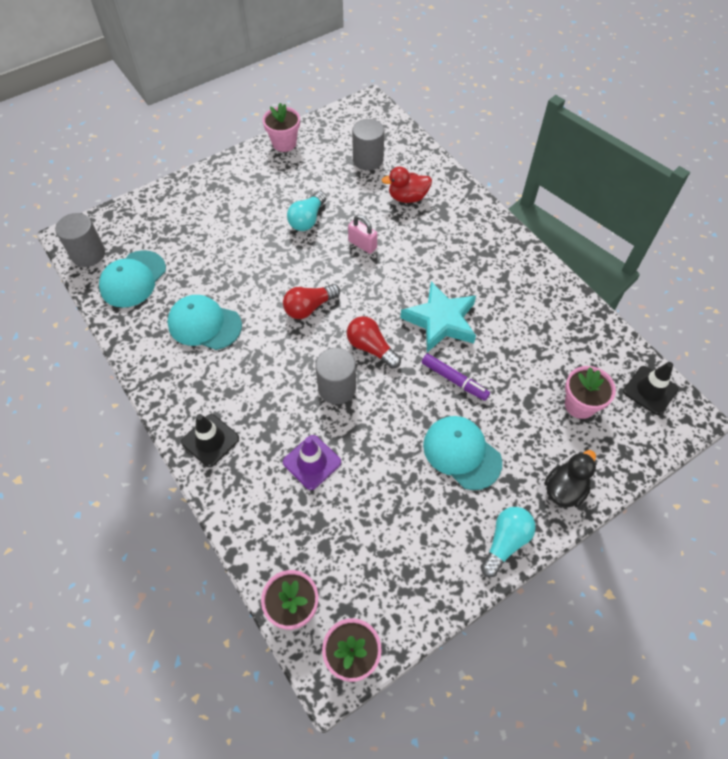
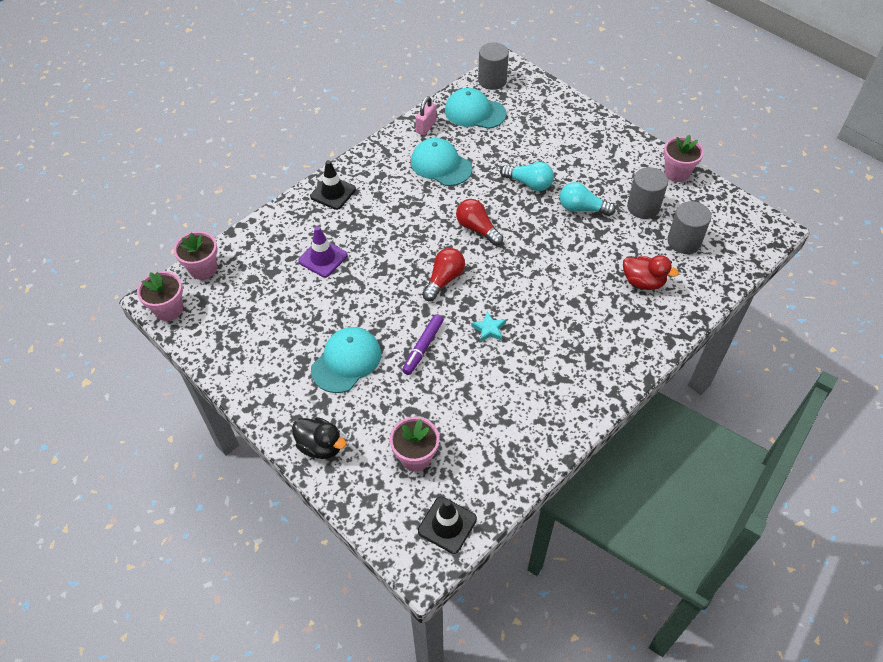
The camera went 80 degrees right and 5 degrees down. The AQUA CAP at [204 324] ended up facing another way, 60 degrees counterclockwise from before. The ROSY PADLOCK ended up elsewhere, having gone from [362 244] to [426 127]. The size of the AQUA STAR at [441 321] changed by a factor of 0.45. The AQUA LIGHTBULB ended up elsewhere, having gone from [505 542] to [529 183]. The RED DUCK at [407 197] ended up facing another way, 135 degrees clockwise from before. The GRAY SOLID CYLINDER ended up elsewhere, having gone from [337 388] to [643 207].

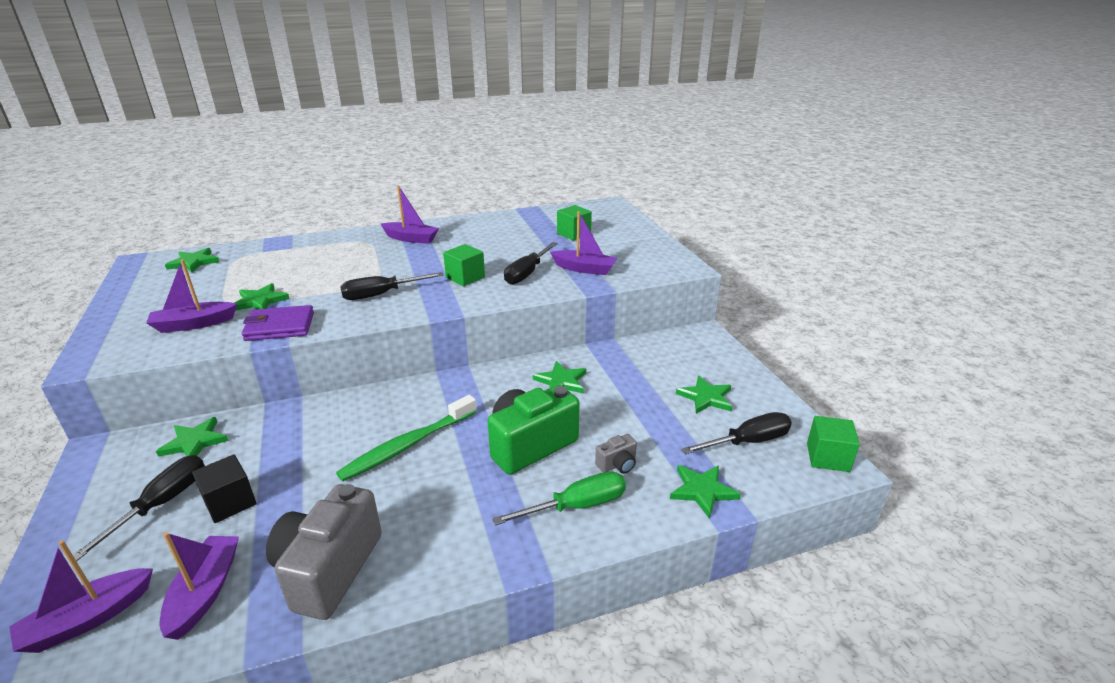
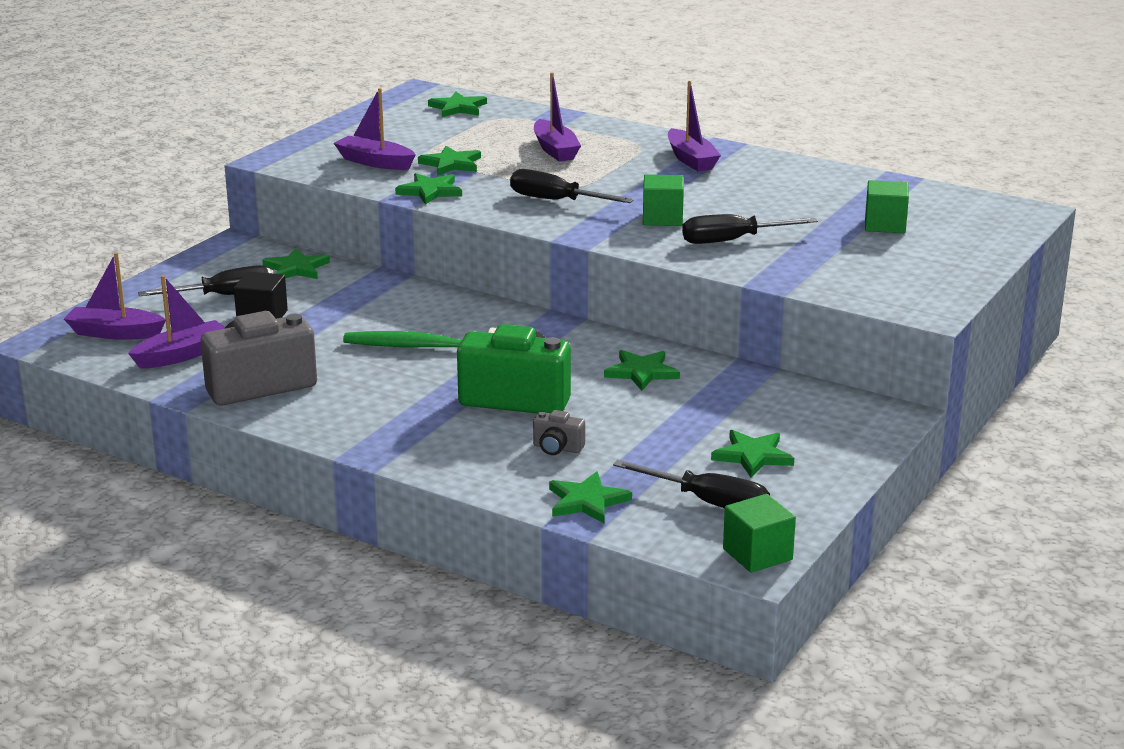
The camera went 50 degrees right and 5 degrees down. Where the ROYAL PURPLE BILLFOLD stood at [280 326], the GREEN STAR came to stand at [430 191]. The ROYAL PURPLE BOAT ended up elsewhere, having gone from [584 269] to [555 150]. The second view lost the GREEN SCREWDRIVER at [576 506].

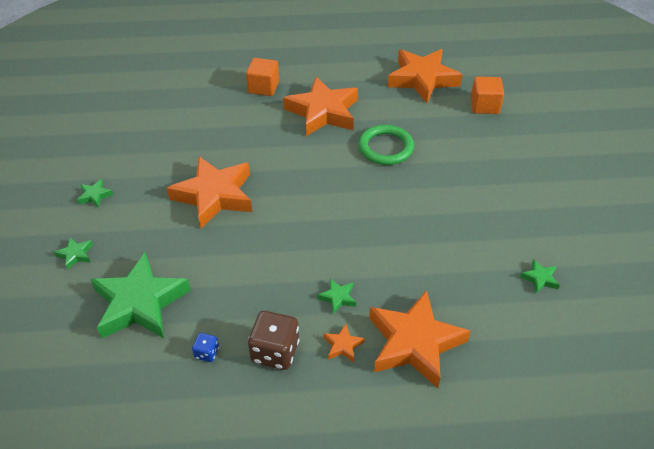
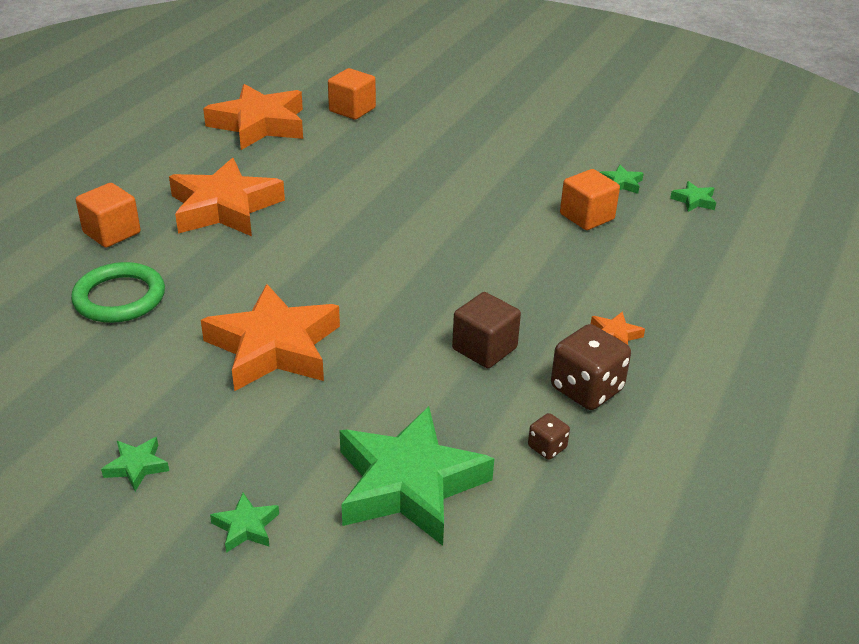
The camera went 60 degrees left and 10 degrees down. The GREEN TORUS ended up elsewhere, having gone from [385 148] to [119 297]. The second view gained the DARK BROWN CUBE at [484 348]. What was the ROYAL BLUE GAME DIE at [207 353] turned into the DARK BROWN GAME DIE at [547 447]. The second view gained the ORANGE CUBE at [587 217]. The GREEN STAR ended up elsewhere, having gone from [337 298] to [694 200]. The second view lost the ORANGE STAR at [414 343].

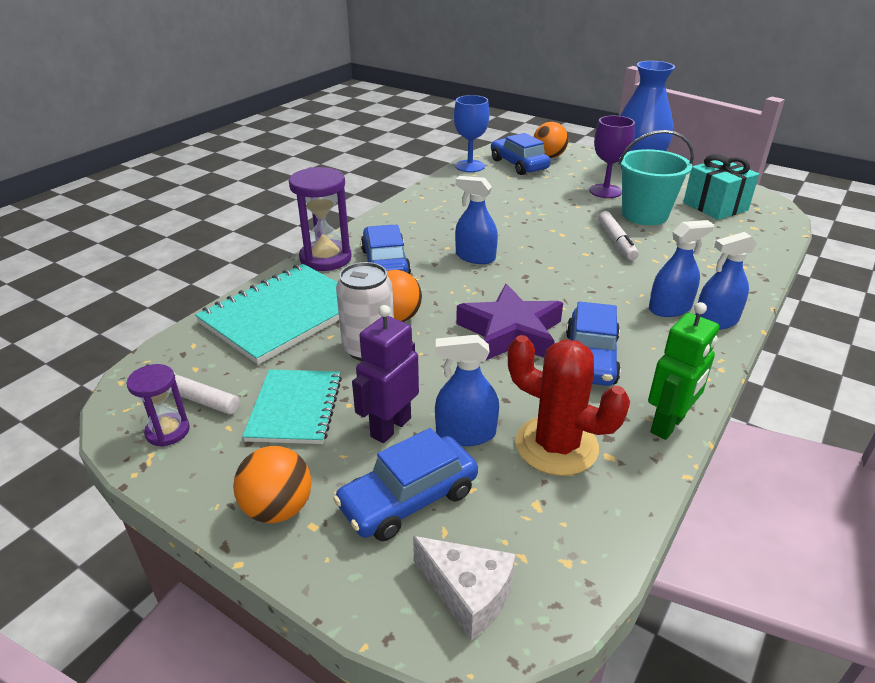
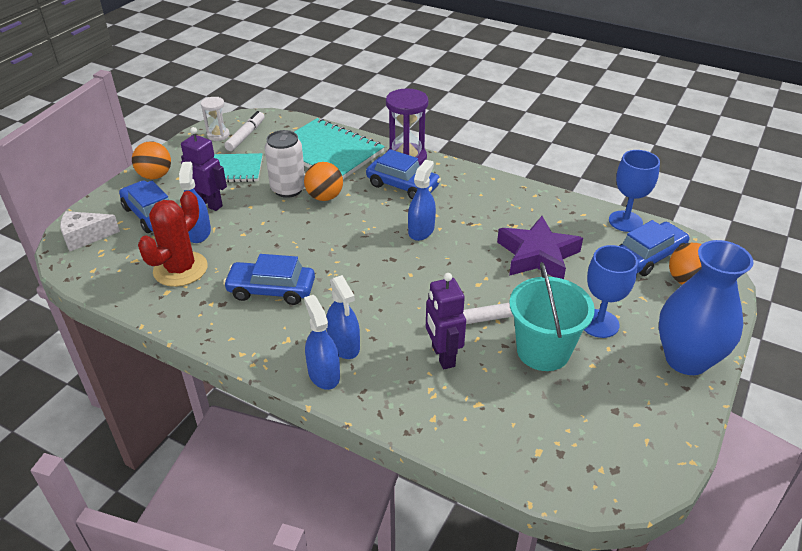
The camera went 85 degrees right and 5 degrees up. The WHITE CHEESE at [468 593] ended up facing another way, 45 degrees clockwise from before. What was the ROYAL PURPLE SAND TIMER at [168 431] turned into the WHITE SAND TIMER at [218 135]. The ROYAL BLUE CAR at [385 263] ended up facing another way, 45 degrees clockwise from before. The second view gained the ROYAL PURPLE ROBOT at [442 356]. The ROYAL PURPLE STAR ended up elsewhere, having gone from [511 332] to [537 255]. What was the ROYAL PURPLE CHALICE at [605 191] turned into the ROYAL BLUE CHALICE at [599 323]. The second view lost the GREEN ROBOT at [668 425]. The second view lost the AQUA GIFT at [715 206].

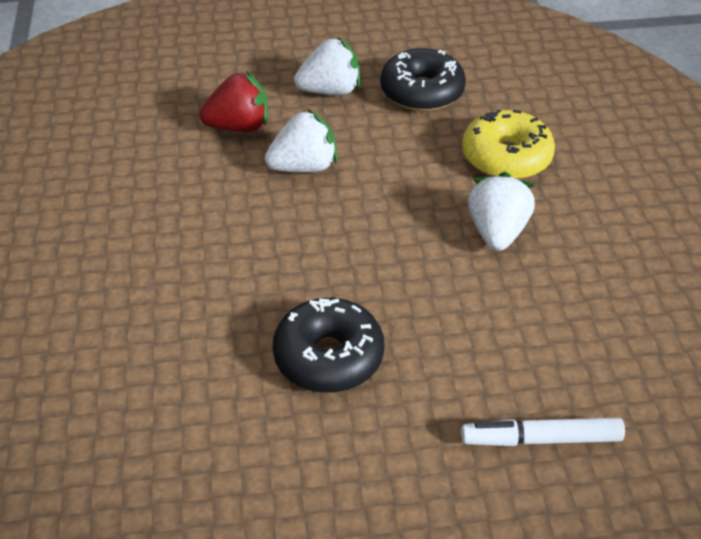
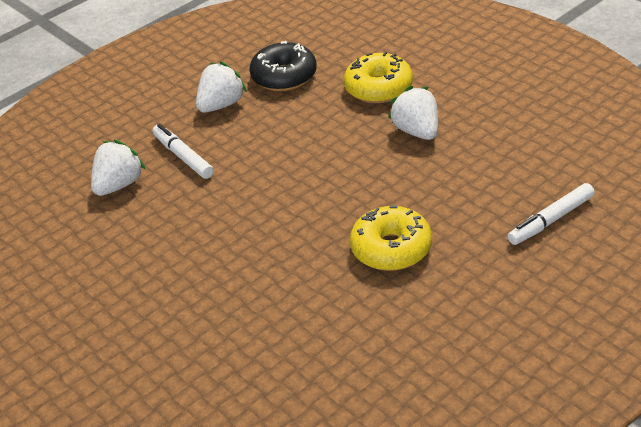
The camera went 30 degrees left and 5 degrees down. The WHITE BERRY ended up elsewhere, having gone from [304 167] to [119 185]. Where the RED BERRY stood at [239 126], the WHITE MARKER came to stand at [183 157]. What was the BLACK DOUGHNUT at [328 357] turned into the YELLOW DOUGHNUT at [391 249].

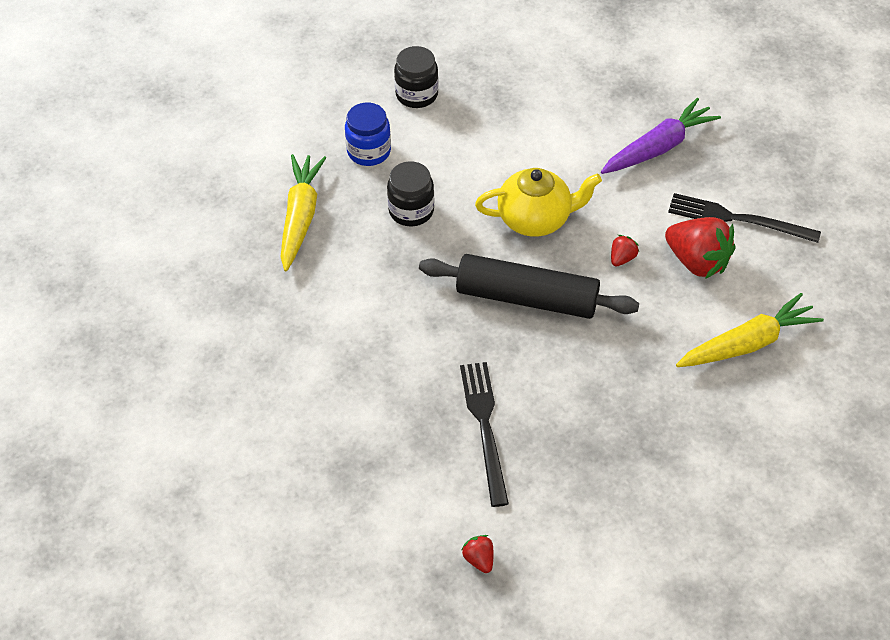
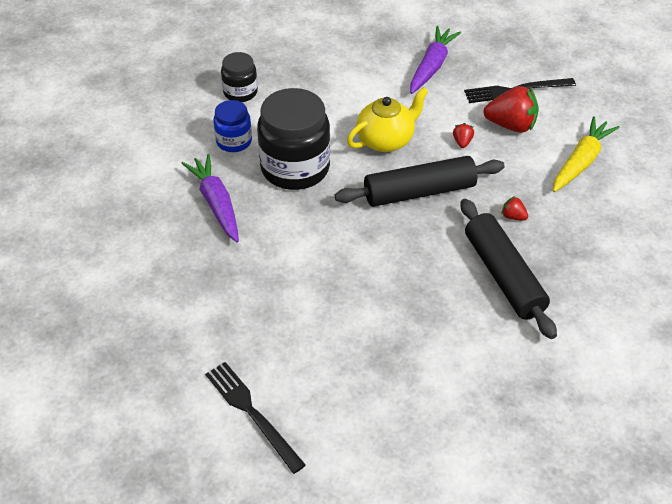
The camera went 30 degrees left and 5 degrees down. What was the YELLOW ROOT VEGETABLE at [300 217] turned into the ROYAL PURPLE ROOT VEGETABLE at [216 204]. The BLACK DINNER FORK ended up elsewhere, having gone from [485 427] to [252 413]. The size of the BLACK JAM JAR at [411 211] changed by a factor of 1.87. The second view gained the BLACK PASTRY ROLLER at [503 276]. The RED BERRY ended up elsewhere, having gone from [479 559] to [513 216].

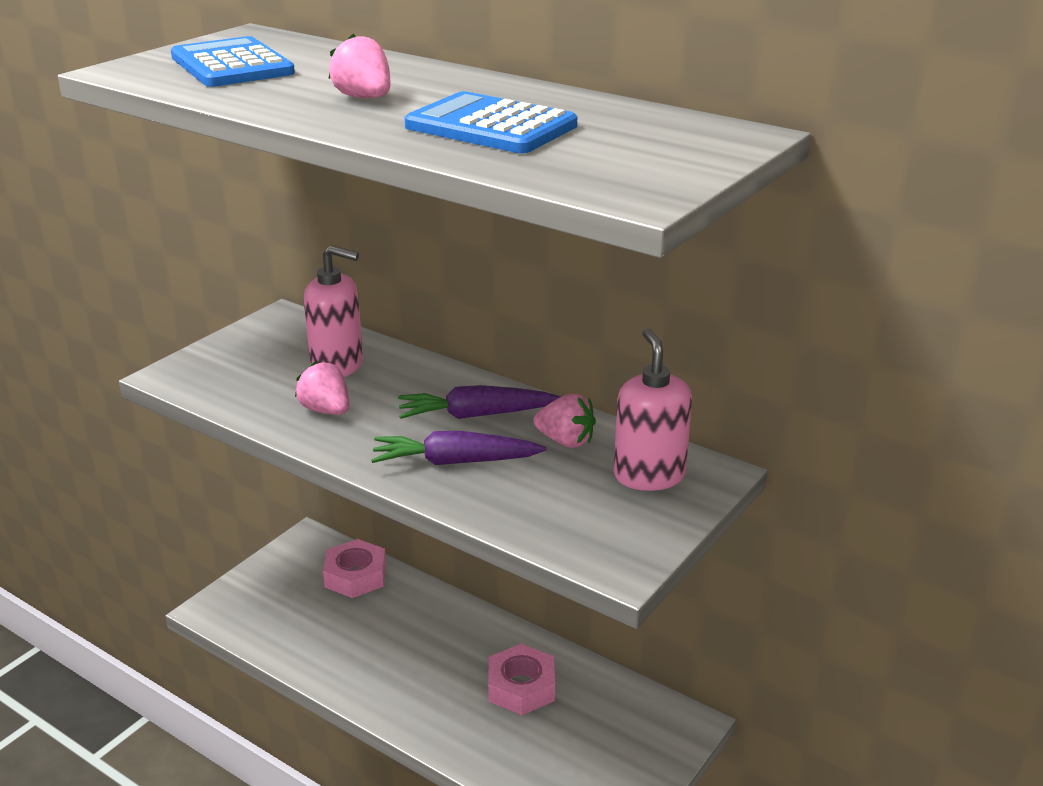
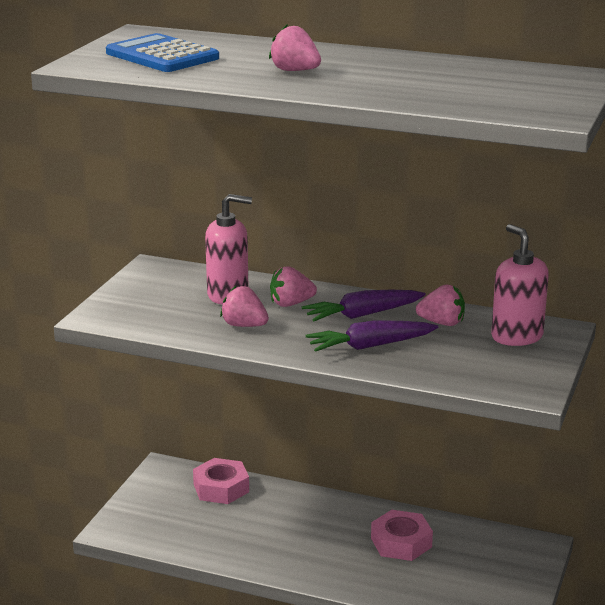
The camera went 15 degrees left and 5 degrees down. The second view gained the ROSY BERRY at [291 304]. The second view lost the ROYAL BLUE ADDING MACHINE at [491 126].

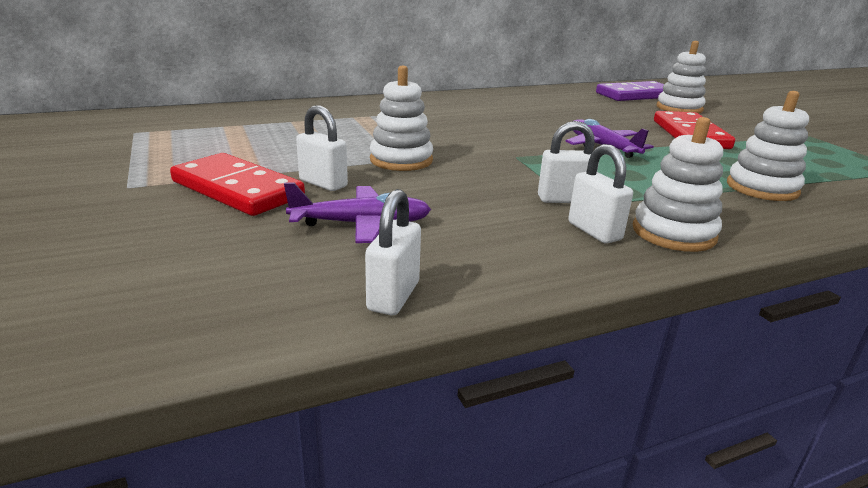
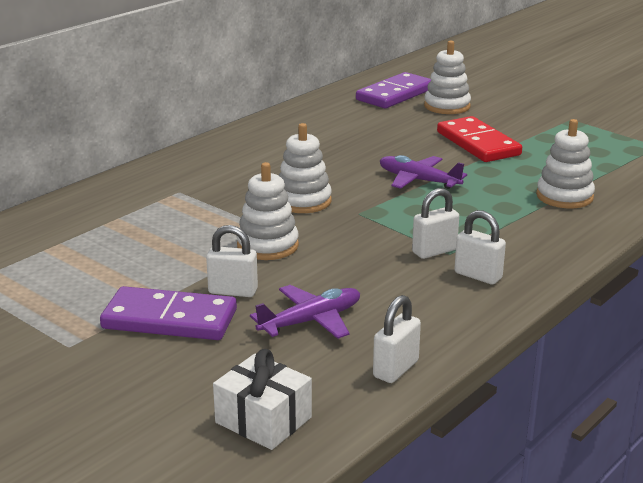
The camera went 25 degrees left and 0 degrees up. What was the RED DOMINO at [237 189] turned into the ROYAL PURPLE DOMINO at [169 319]. The second view gained the WHITE GIFT at [263 420]. The WHITE RING STACKER ended up elsewhere, having gone from [673 233] to [303 201]. The WHITE PADLOCK at [393 296] ended up facing another way, 45 degrees clockwise from before.

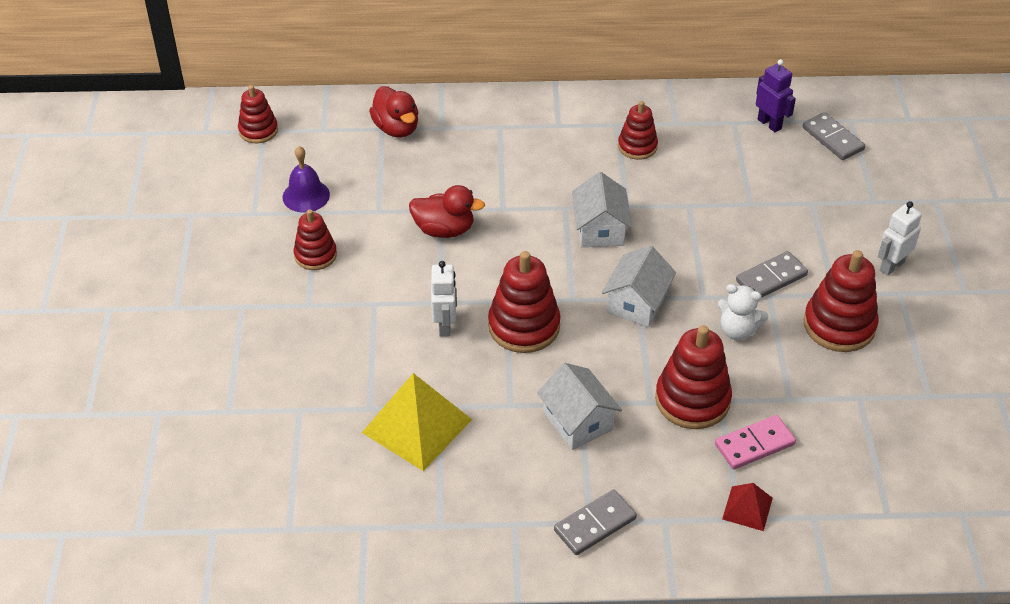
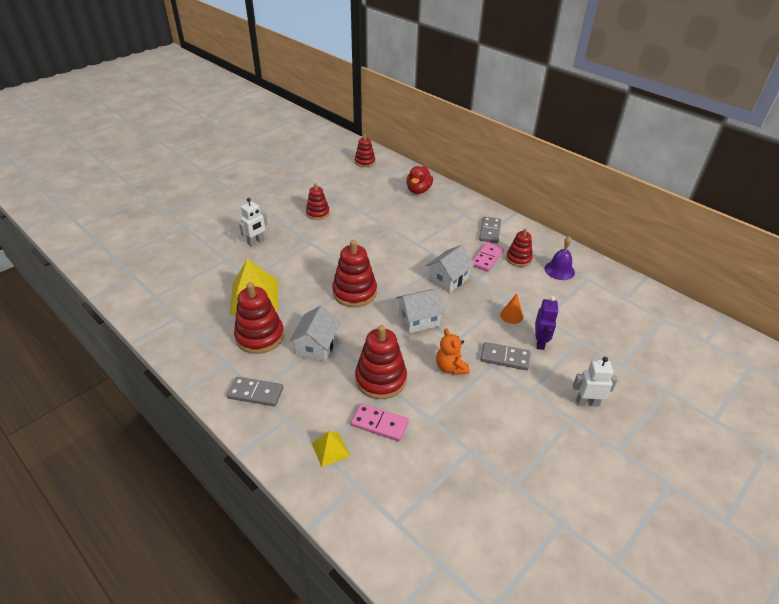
The camera went 45 degrees right and 5 degrees down. The RED RING STACKER ended up elsewhere, having gone from [839 325] to [260 336]. The WHITE ROBOT ended up elsewhere, having gone from [445 325] to [256 242]. What was the RED SOLID PYRAMID at [747 508] turned into the YELLOW SOLID PYRAMID at [330 449]. What was the WHITE TEDDY BEAR at [738 330] turned into the ORANGE TEDDY BEAR at [450 367]. The second view gained the ROSY DOMINO at [487 258]. The GRAY DOMINO ended up elsewhere, having gone from [832 139] to [490 231]. The second view gained the ORANGE CONE SHAPE at [511 315]. The ROYAL PURPLE ROBOT ended up elsewhere, having gone from [769 124] to [540 342]. The ROYAL PURPLE SCHOOL BELL ended up elsewhere, having gone from [306 196] to [559 270]. The second view lost the RED DUCK at [444 230].

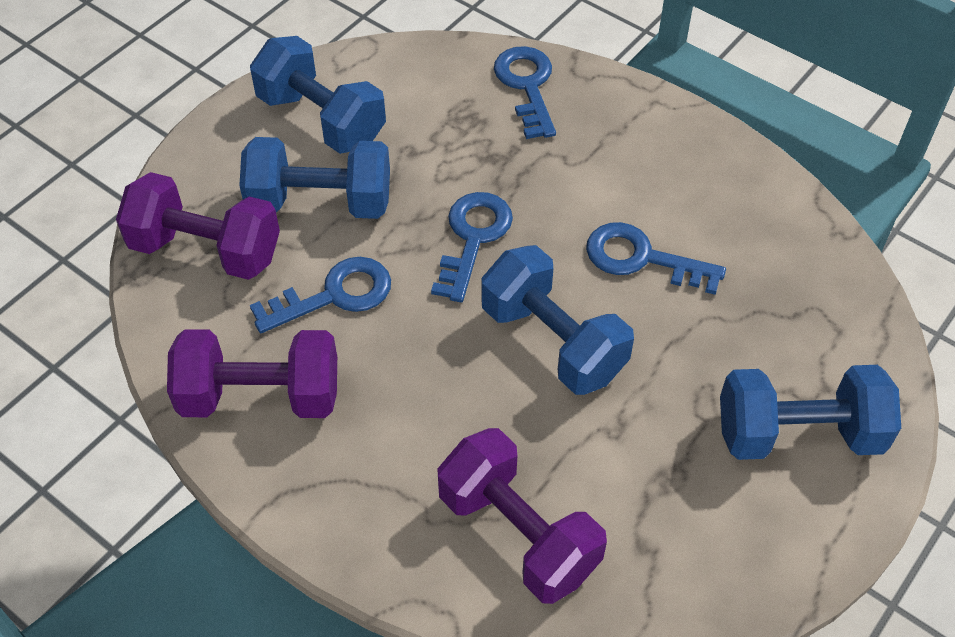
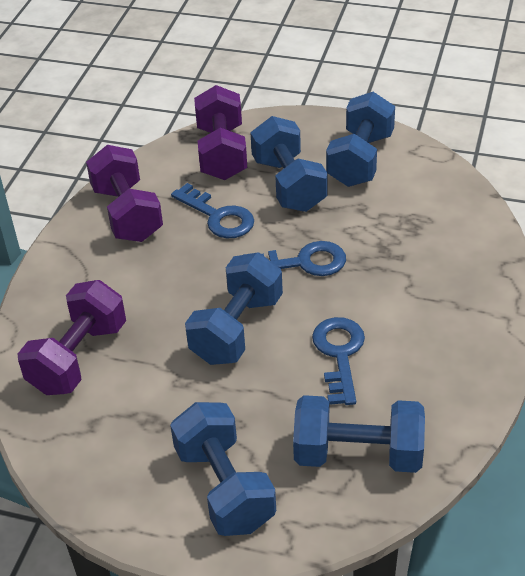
The camera went 70 degrees right and 10 degrees down. The second view gained the ROYAL BLUE FREE WEIGHT at [358 454]. The second view lost the ROYAL BLUE LATCHKEY at [527 86].

